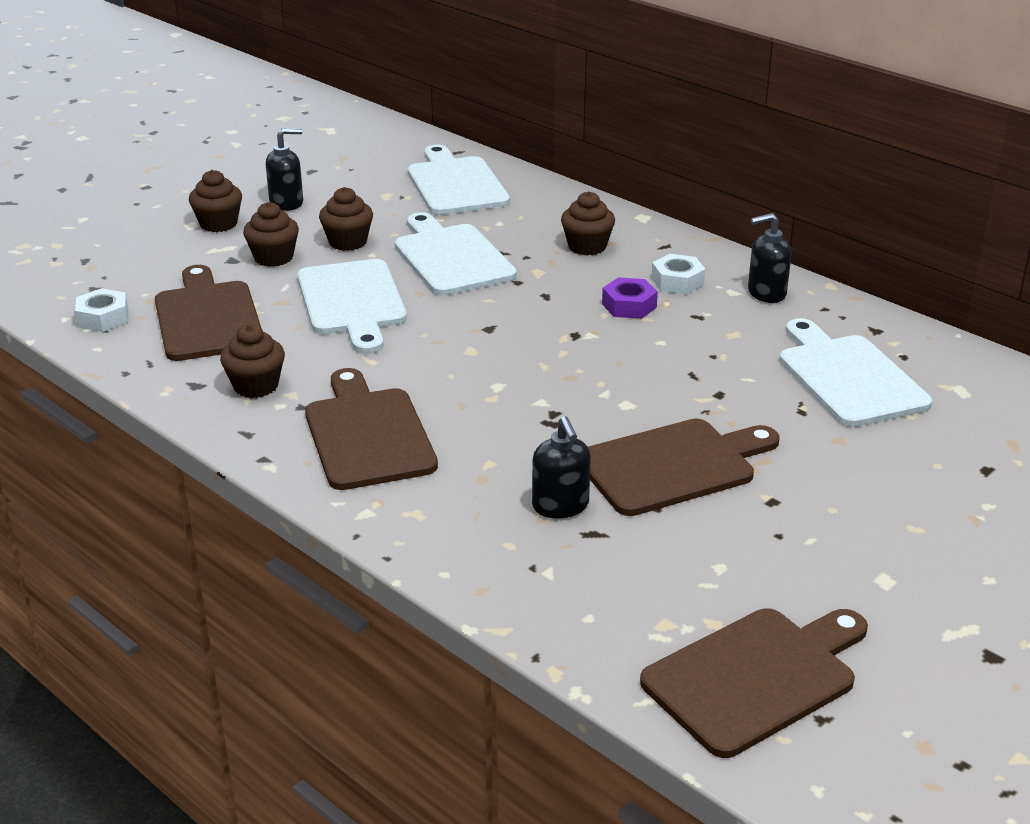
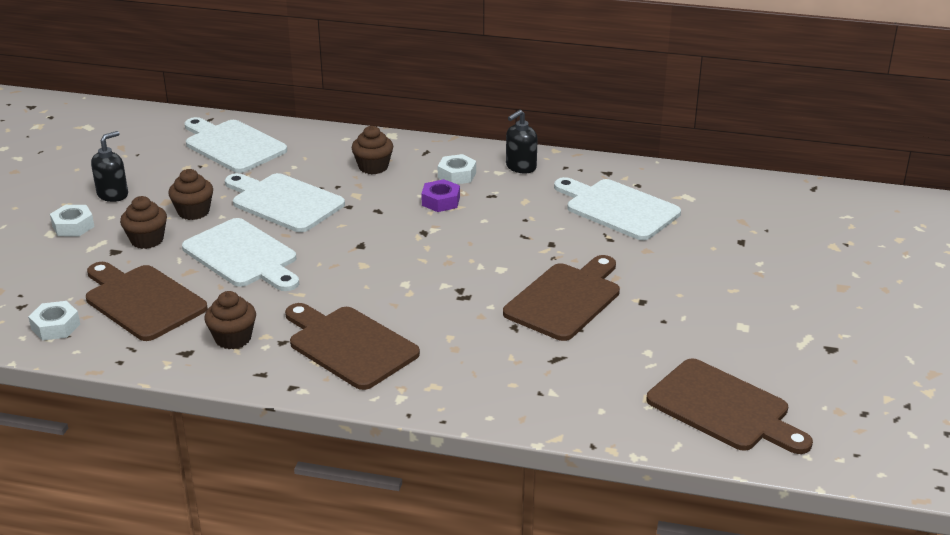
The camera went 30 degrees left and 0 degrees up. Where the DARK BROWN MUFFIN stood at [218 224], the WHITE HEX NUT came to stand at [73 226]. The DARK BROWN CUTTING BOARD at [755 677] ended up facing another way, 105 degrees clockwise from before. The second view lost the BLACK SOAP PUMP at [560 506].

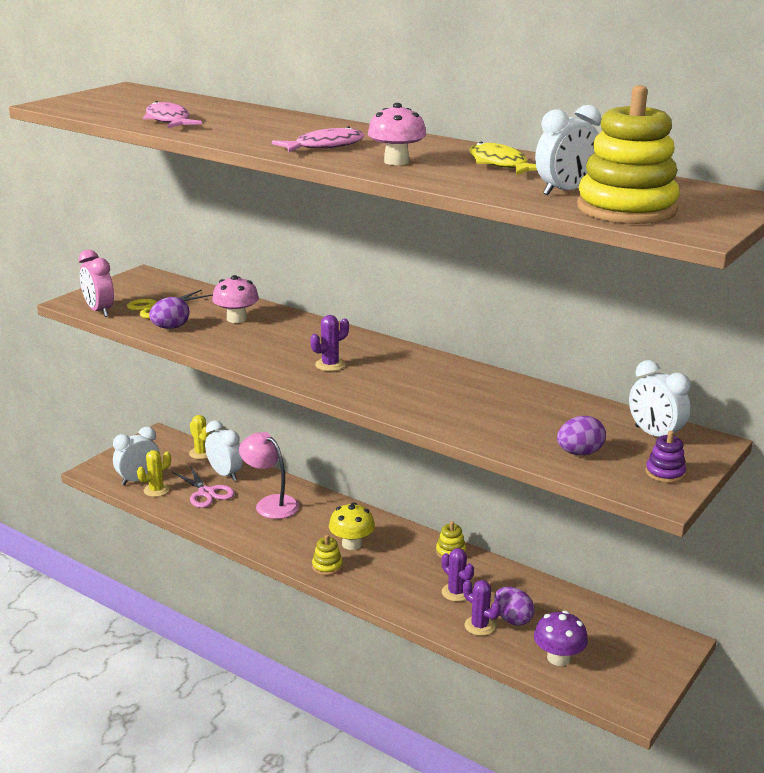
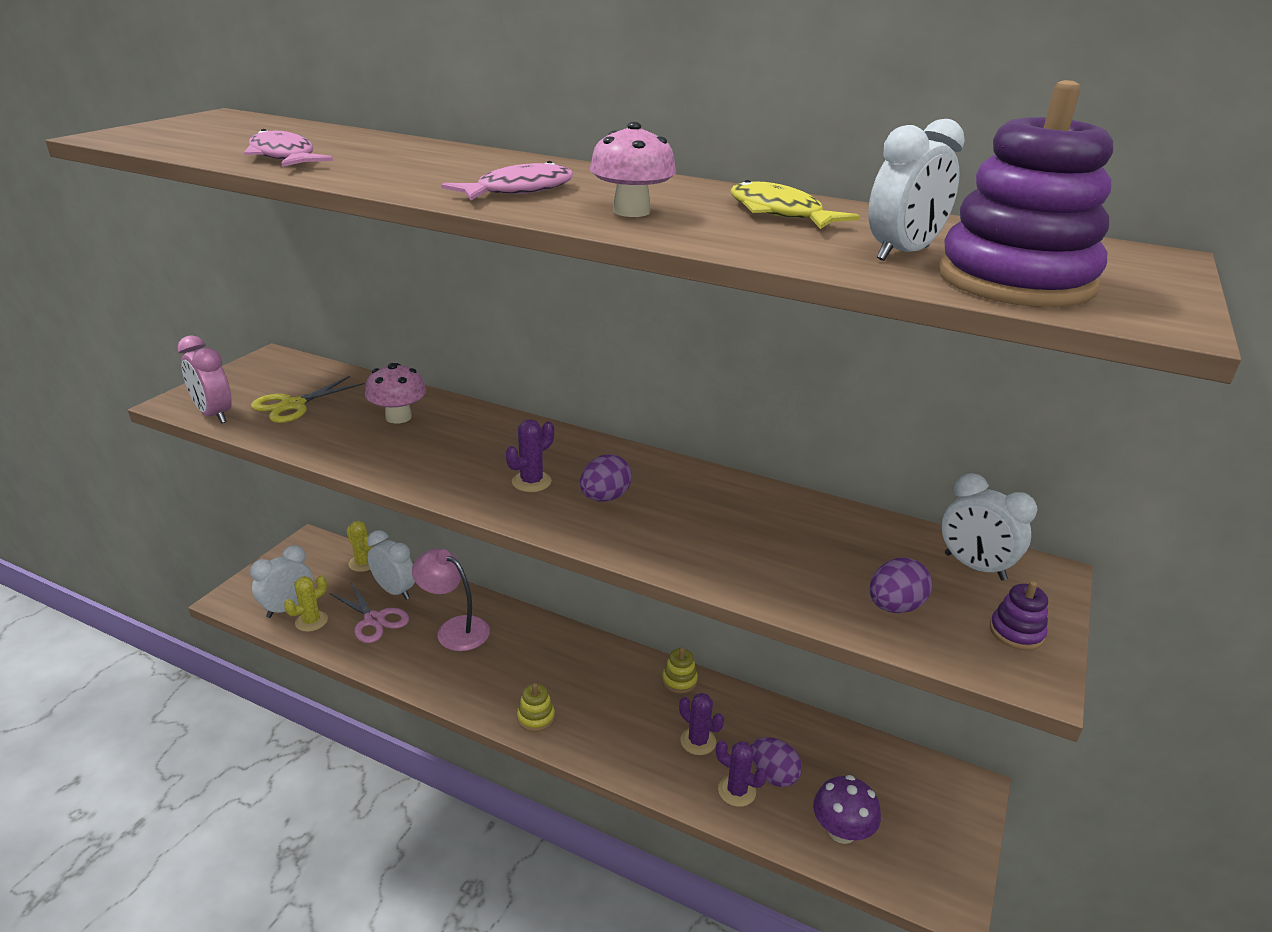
The camera went 10 degrees left and 5 degrees up. The ROYAL PURPLE EGG ended up elsewhere, having gone from [170 328] to [605 498]. What was the YELLOW RING STACKER at [626 209] turned into the ROYAL PURPLE RING STACKER at [1015 281]. The second view lost the YELLOW MUSHROOM at [351 544].

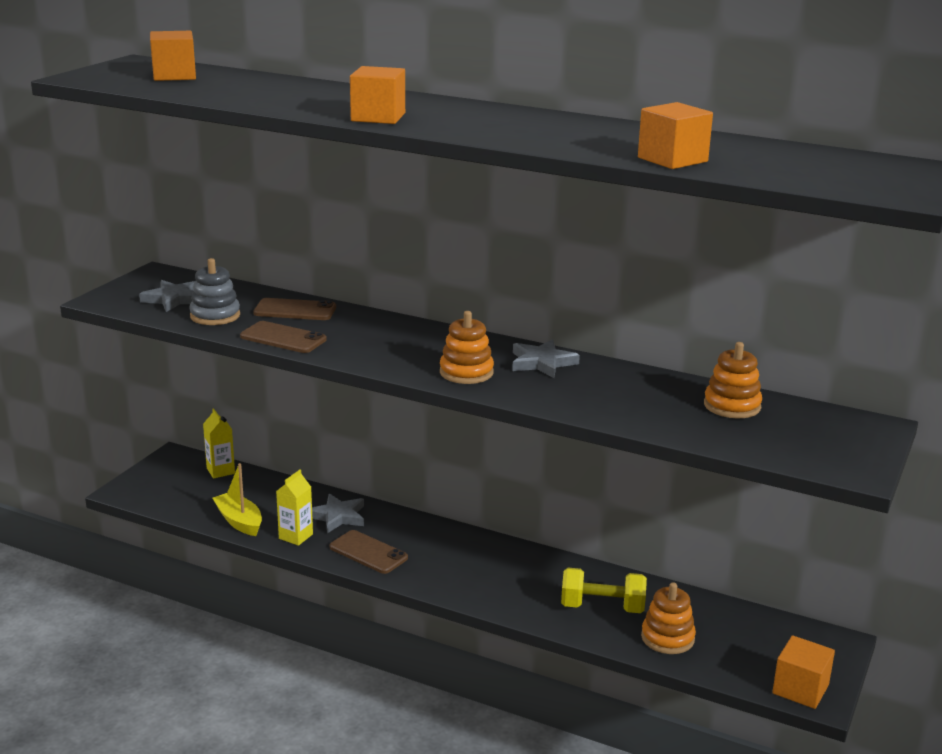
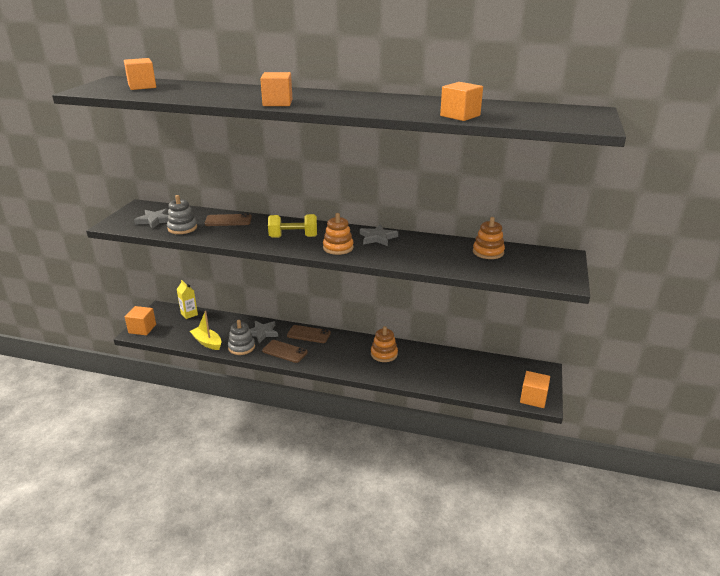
The camera went 10 degrees left and 5 degrees up. The second view gained the ORANGE CUBE at [142 329]. Where the YELLOW MILK CARTON stood at [296 536], the GRAY RING STACKER came to stand at [241 347]. The YELLOW FREE WEIGHT ended up elsewhere, having gone from [602 607] to [293 237]. The DARK BROWN PHONE ended up elsewhere, having gone from [283 338] to [308 334]. The ORANGE RING STACKER ended up elsewhere, having gone from [667 638] to [384 354].

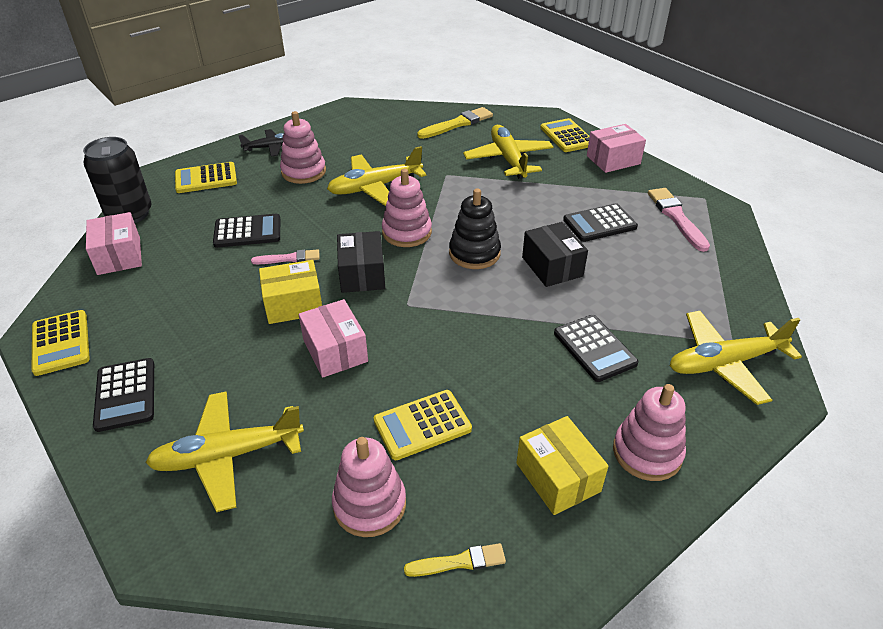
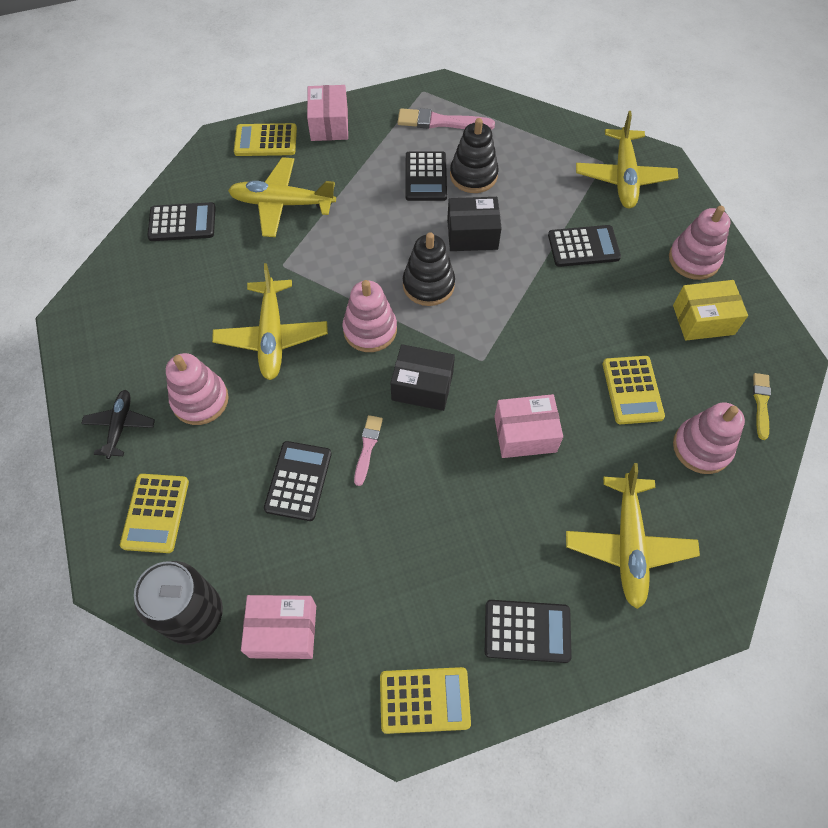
The camera went 70 degrees left and 20 degrees up. Where the YELLOW PAINTBRUSH stood at [457 124], the BLACK ADDING MACHINE came to stand at [182 223]. The second view gained the BLACK RING STACKER at [473 175]. The second view lost the YELLOW PACKAGE at [293 304].

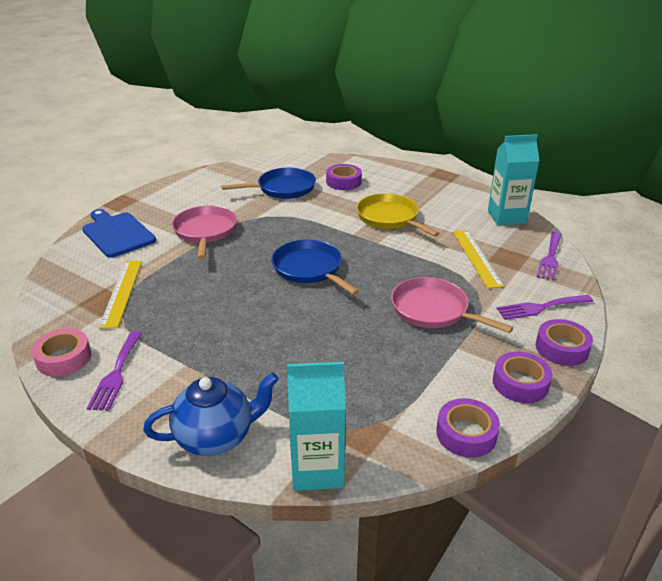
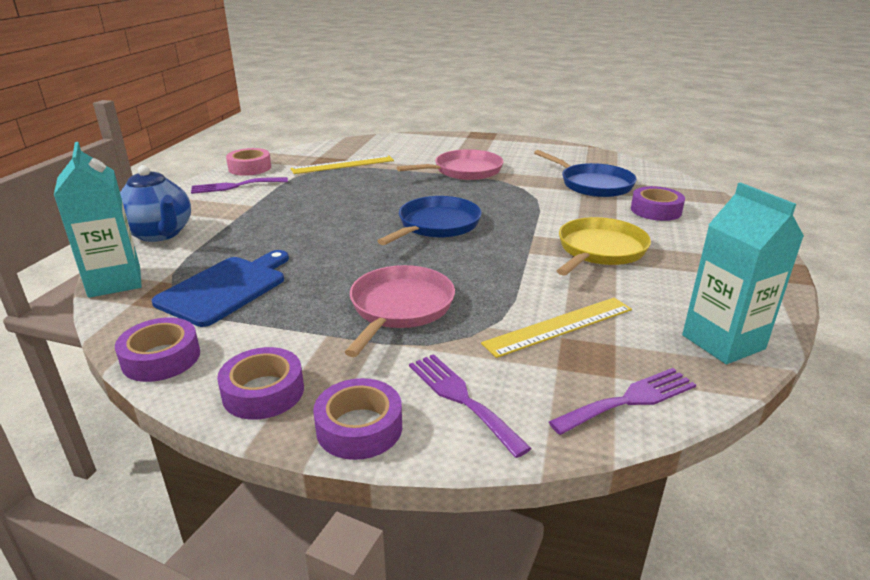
The camera went 70 degrees right and 5 degrees down. The ROYAL BLUE CUTTING BOARD ended up elsewhere, having gone from [117 233] to [225 288]. The ROYAL PURPLE DINNER FORK at [550 258] ended up facing another way, 150 degrees clockwise from before.

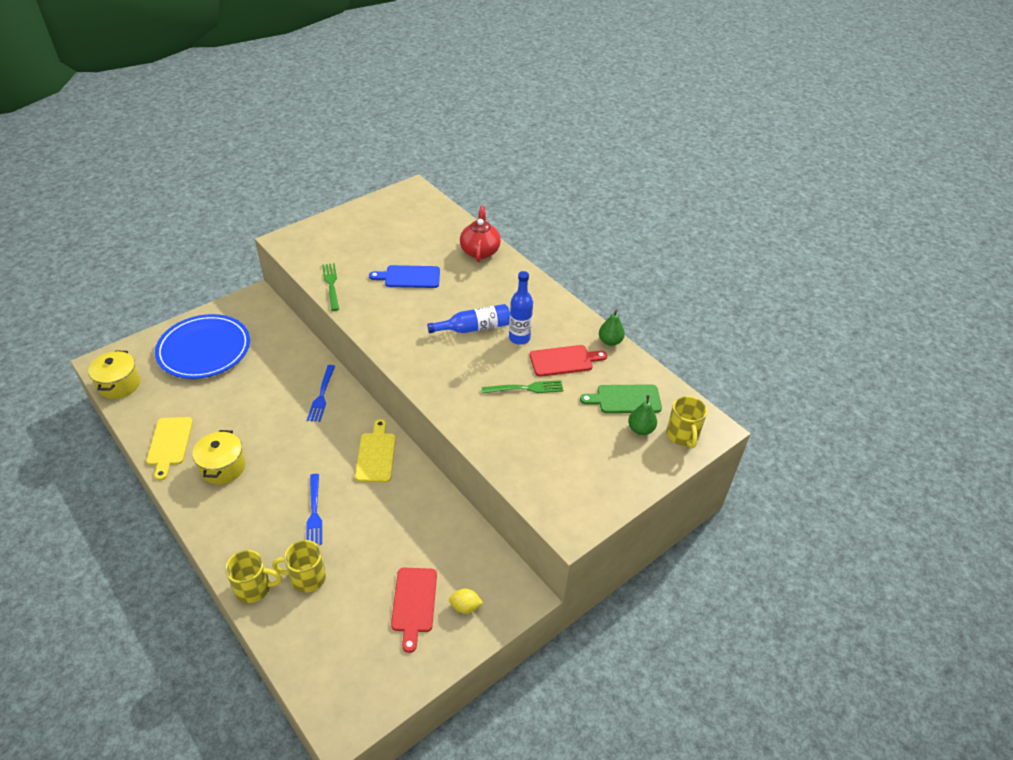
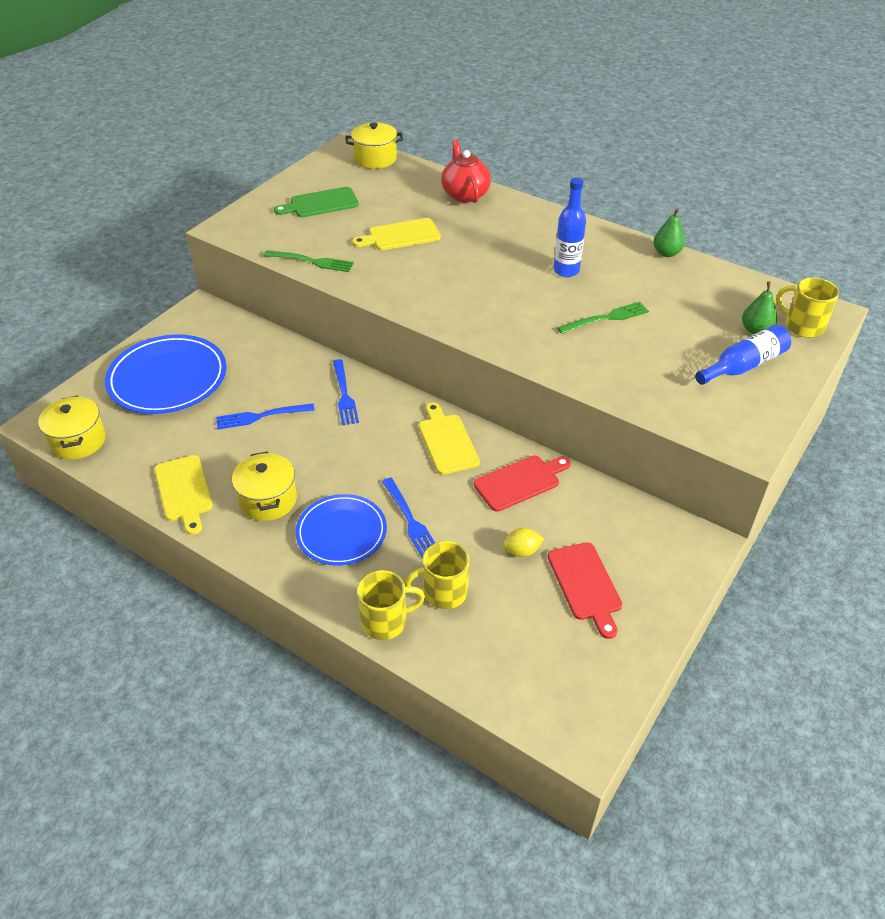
The camera went 15 degrees left and 0 degrees up. The second view gained the ROYAL BLUE DINNER FORK at [260 416]. The GREEN DINNER FORK at [331 284] ended up facing another way, 135 degrees clockwise from before. The GREEN CUTTING BOARD ended up elsewhere, having gone from [625 399] to [321 203]. The second view gained the ROYAL BLUE FLAT DISH at [341 532]. The second view gained the YELLOW POT at [375 159]. What was the ROYAL BLUE CUTTING BOARD at [409 277] turned into the YELLOW CUTTING BOARD at [401 235]. The RED CUTTING BOARD ended up elsewhere, having gone from [564 361] to [520 482]. The YELLOW CITRUS FRUIT ended up elsewhere, having gone from [465 606] to [522 551]. The ROYAL BLUE FLASK ended up elsewhere, having gone from [474 328] to [743 365]. The YELLOW TEA MUG at [682 435] ended up facing another way, 150 degrees clockwise from before.

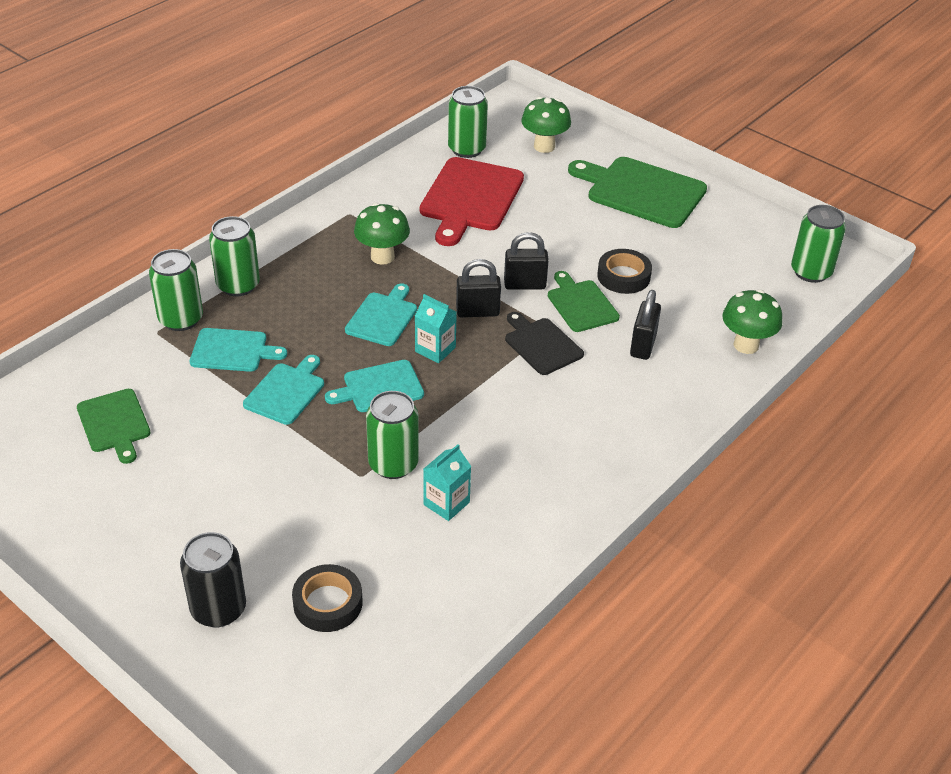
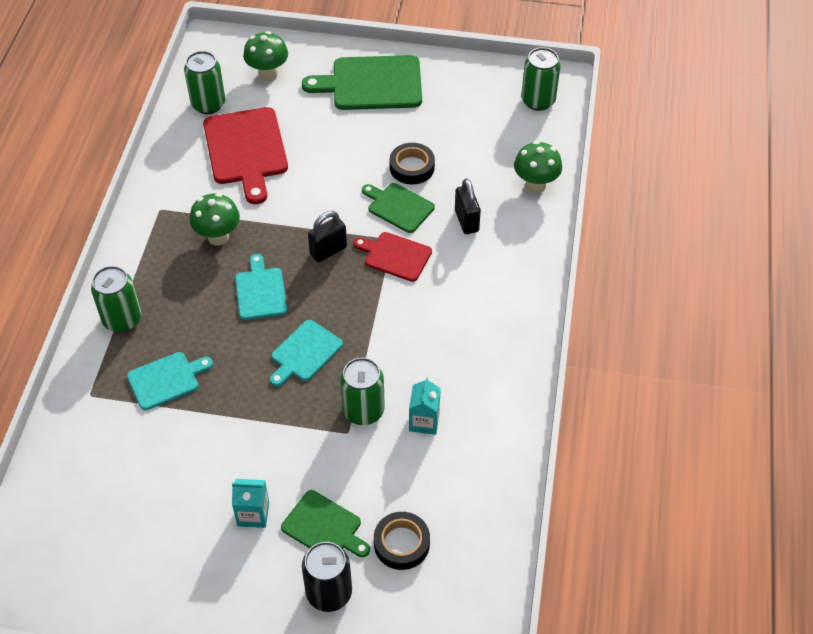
The camera went 30 degrees left and 10 degrees up. The AQUA MILK CARTON ended up elsewhere, having gone from [435 349] to [253 514]. The GREEN CUTTING BOARD ended up elsewhere, having gone from [114 423] to [324 527]. What was the BLACK CUTTING BOARD at [541 344] turned into the RED CUTTING BOARD at [395 256]. The second view lost the GREEN SODA CAN at [181 319]. The second view lost the AQUA CUTTING BOARD at [286 392]. The second view lost the BLACK PADLOCK at [524 285].

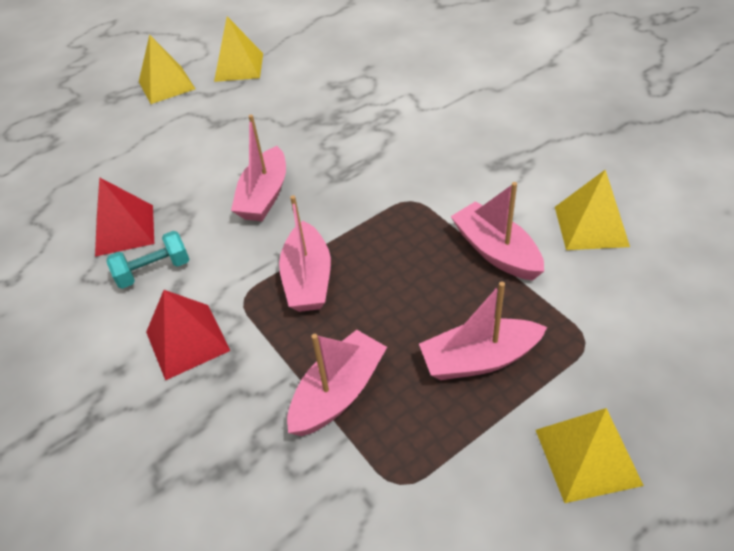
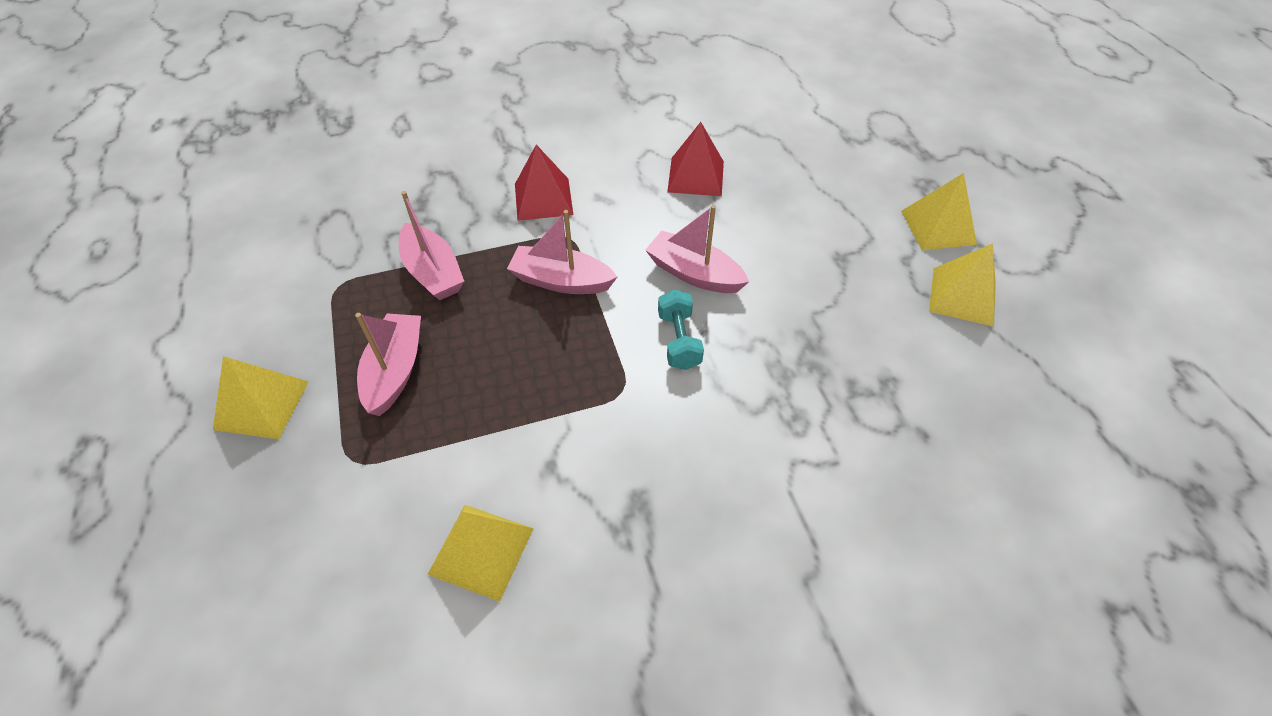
The camera went 105 degrees right and 5 degrees up. The AQUA FREE WEIGHT ended up elsewhere, having gone from [154 271] to [679 340]. The second view lost the ROSY BOAT at [496 251].

